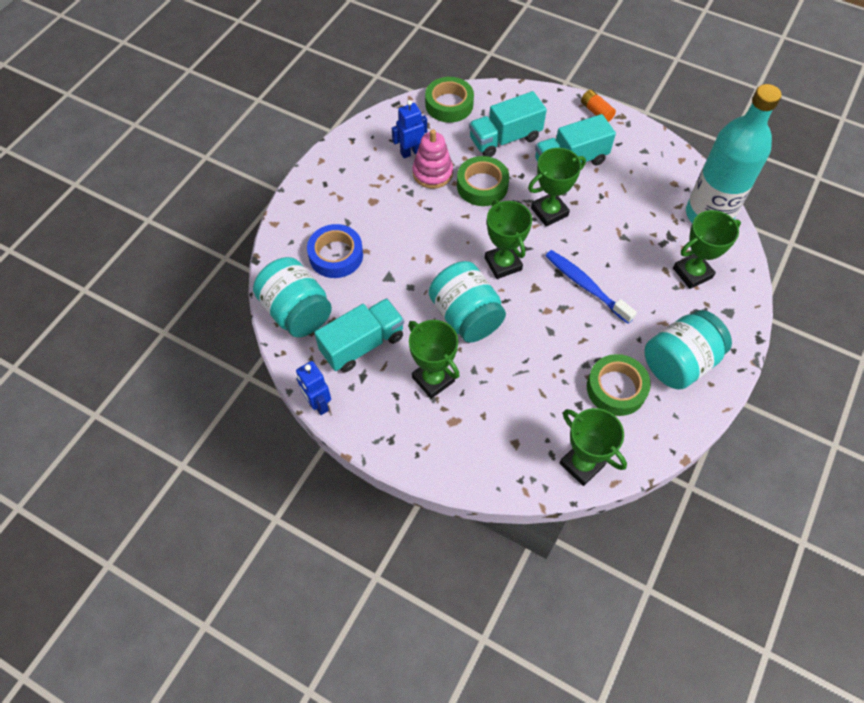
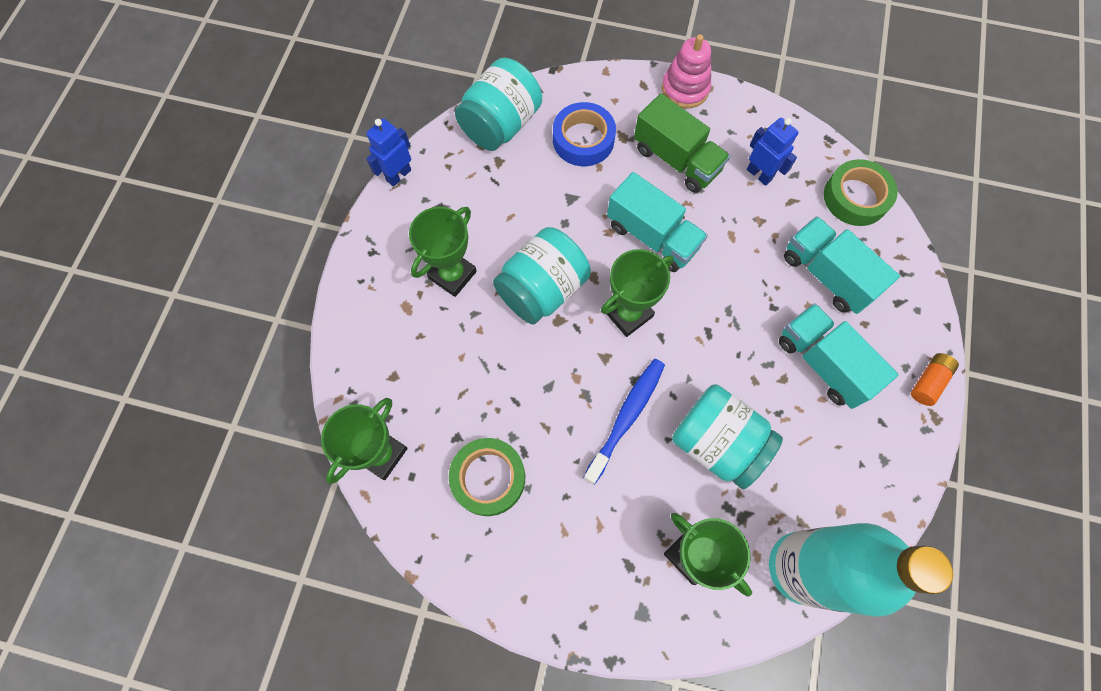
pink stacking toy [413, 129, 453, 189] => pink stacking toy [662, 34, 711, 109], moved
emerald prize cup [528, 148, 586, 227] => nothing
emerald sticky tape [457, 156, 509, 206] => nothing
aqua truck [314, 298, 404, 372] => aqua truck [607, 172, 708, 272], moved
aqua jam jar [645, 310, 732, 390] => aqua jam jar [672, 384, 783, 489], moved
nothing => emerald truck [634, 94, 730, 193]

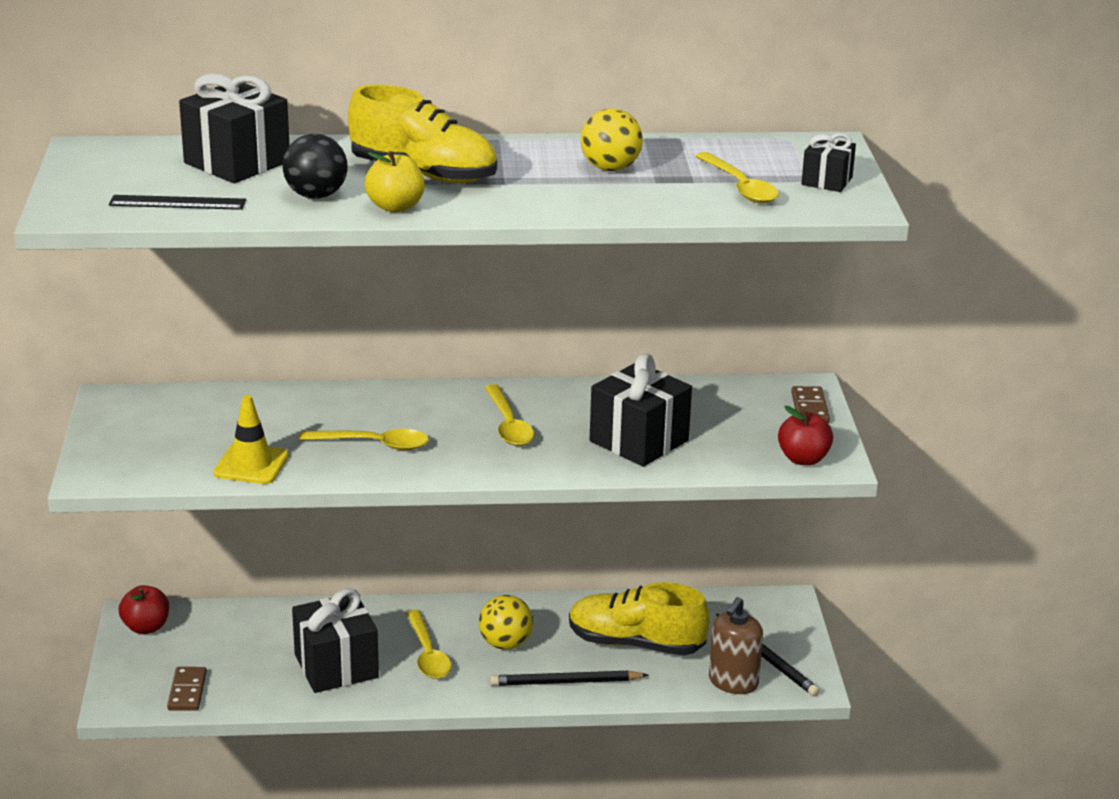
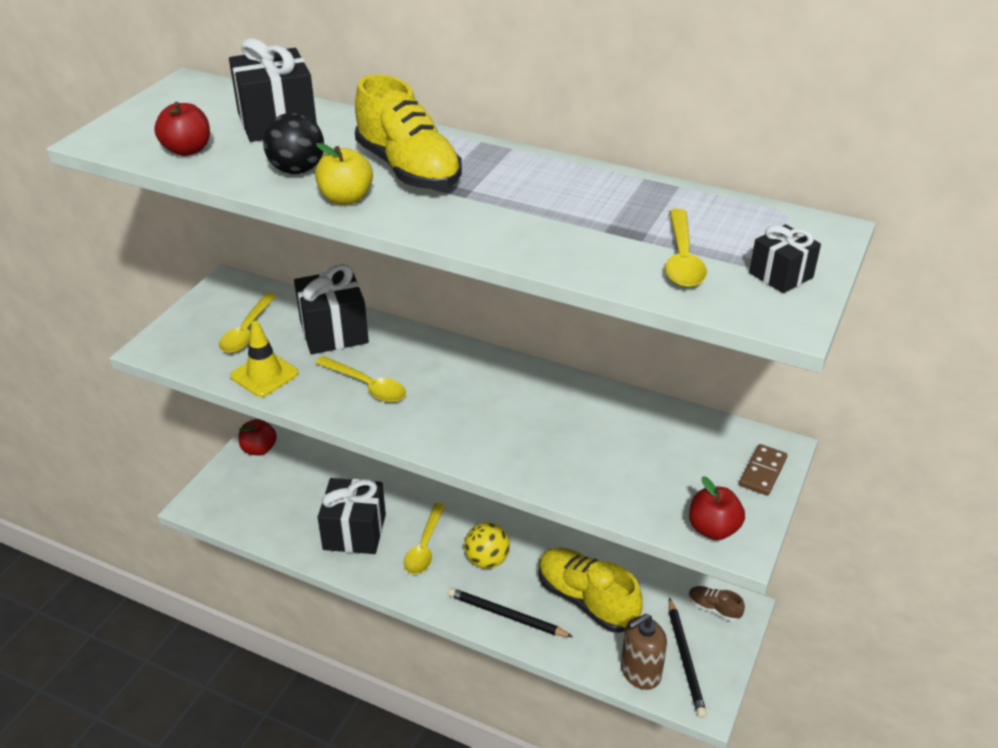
bright yellow sphere [581, 108, 643, 171] => nothing
black straightedge [109, 195, 246, 210] => crimson toy apple [154, 102, 210, 156]
black wrapped gift [590, 354, 692, 467] => black wrapped gift [294, 264, 369, 354], moved
bright yellow spoon [484, 384, 534, 446] => bright yellow spoon [219, 293, 277, 353], moved
brown domino tile [167, 667, 207, 710] => nothing
nothing => brown sneaker [688, 586, 745, 622]

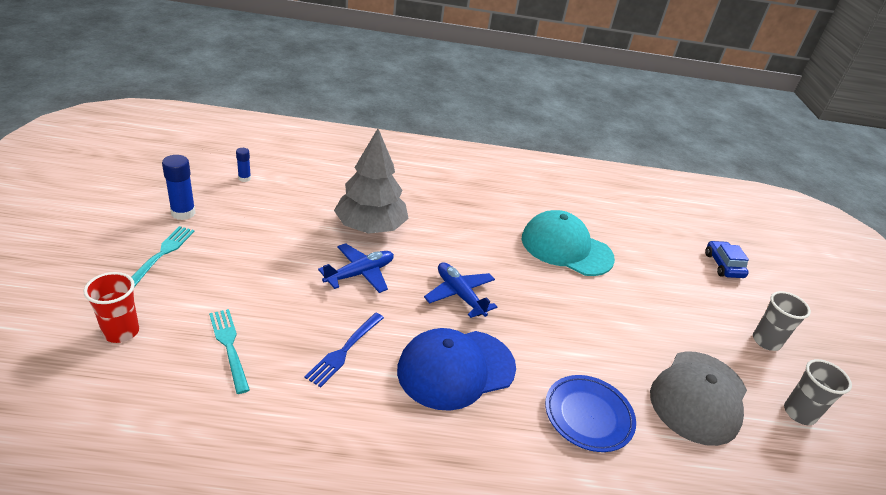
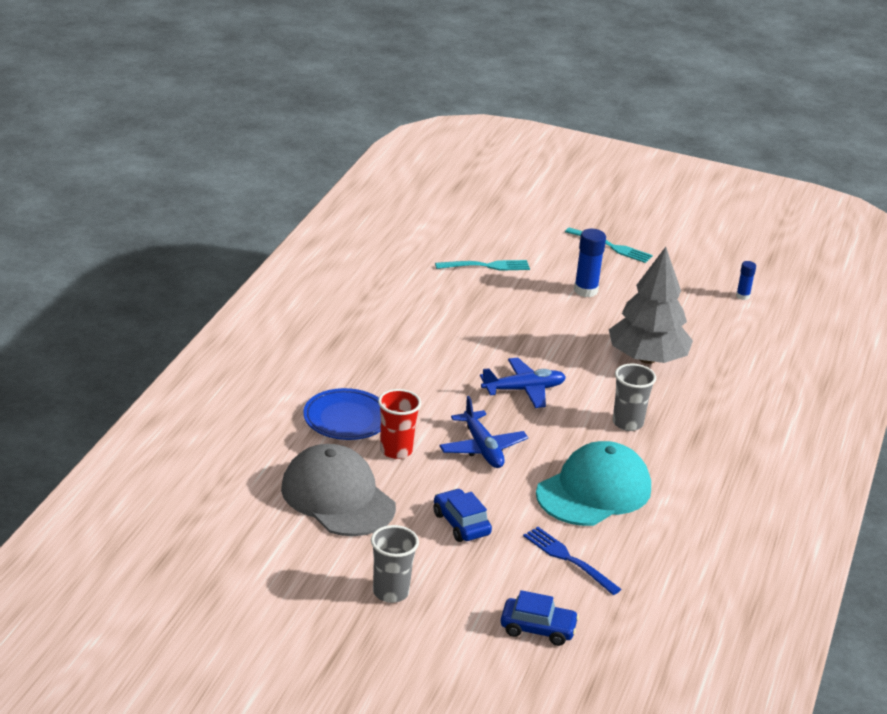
blue glue stick [162, 155, 196, 220] => blue glue stick [574, 229, 606, 297], moved
blue aeroplane [318, 243, 394, 293] => blue aeroplane [439, 396, 528, 468], moved
crimson cup [84, 272, 139, 343] => crimson cup [378, 389, 421, 459], moved
blue dinner fork [305, 313, 384, 387] => blue dinner fork [523, 527, 621, 595], moved
blue cap [397, 328, 516, 411] => nothing
gray cup [784, 359, 852, 425] => gray cup [613, 363, 656, 431], moved
nothing => blue car [433, 489, 492, 542]

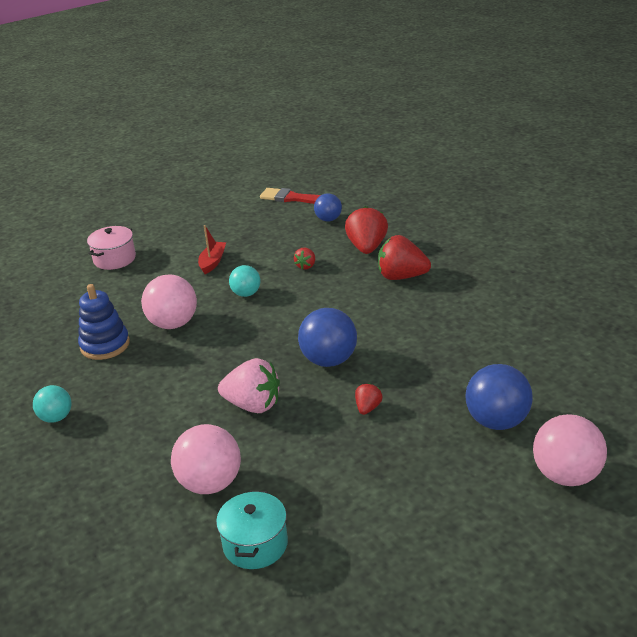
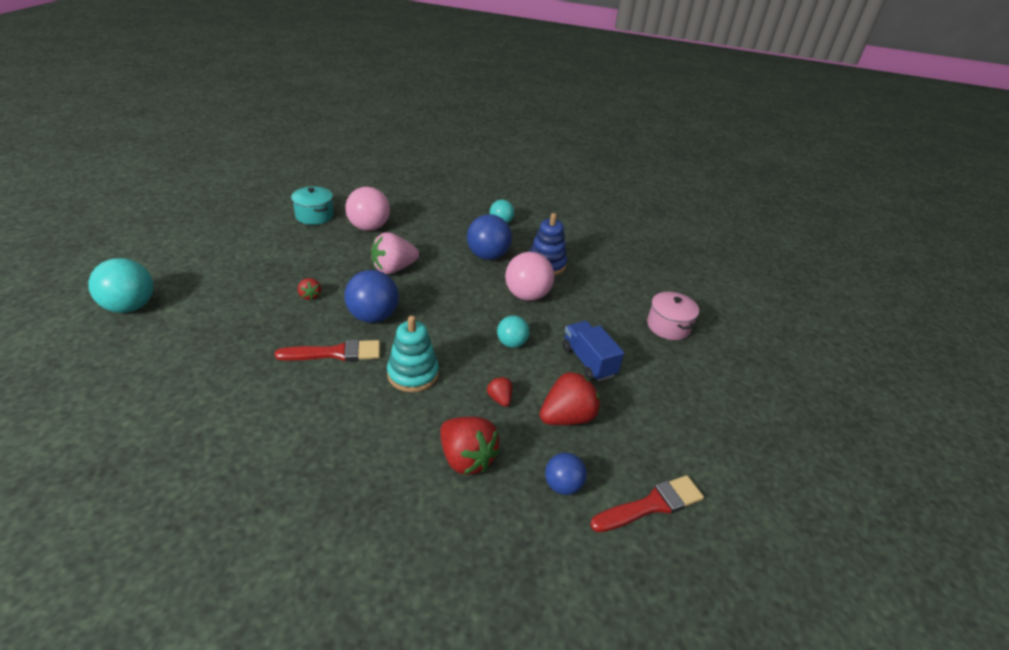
crimson boat [198, 225, 226, 274] => blue truck [563, 321, 624, 381]
crimson strawberry [378, 235, 431, 280] => crimson strawberry [540, 371, 600, 425], moved
blue sphere [466, 364, 533, 430] => blue sphere [467, 214, 512, 260], moved
pink sphere [533, 414, 607, 486] => aqua sphere [89, 258, 154, 313]
nothing => aqua stacking toy [387, 316, 439, 392]
nothing => crimson brush [274, 339, 380, 361]

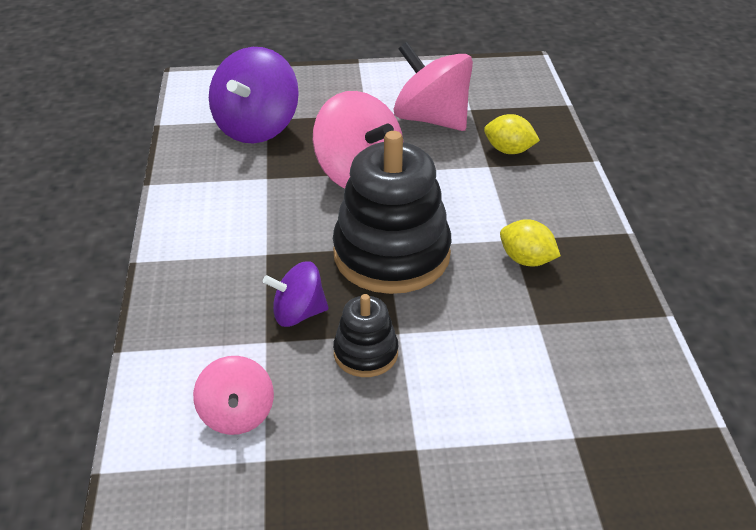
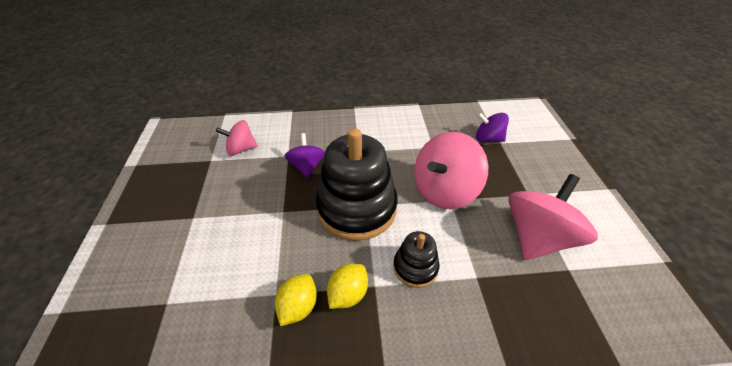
violet whirligig [209, 47, 299, 144] => violet whirligig [476, 112, 509, 142], x0.57
bright yellow toy lemon [484, 114, 540, 154] => bright yellow toy lemon [275, 274, 317, 326], moved
black stacking toy [333, 294, 398, 377] => black stacking toy [393, 231, 440, 288], moved

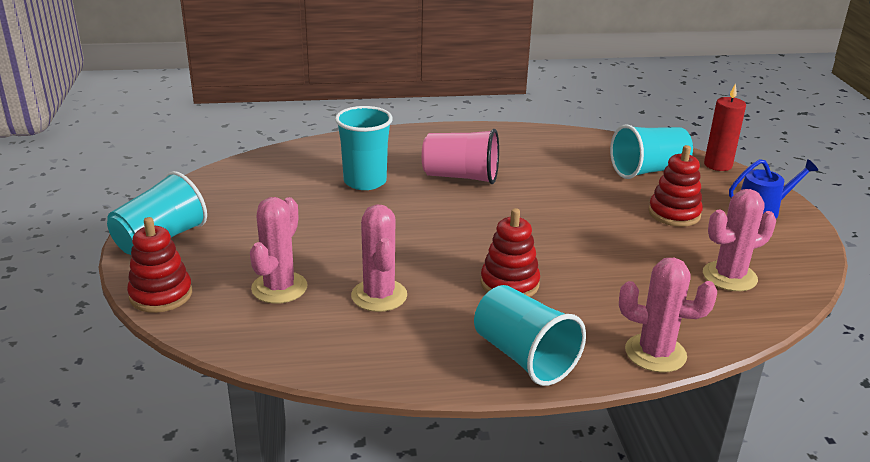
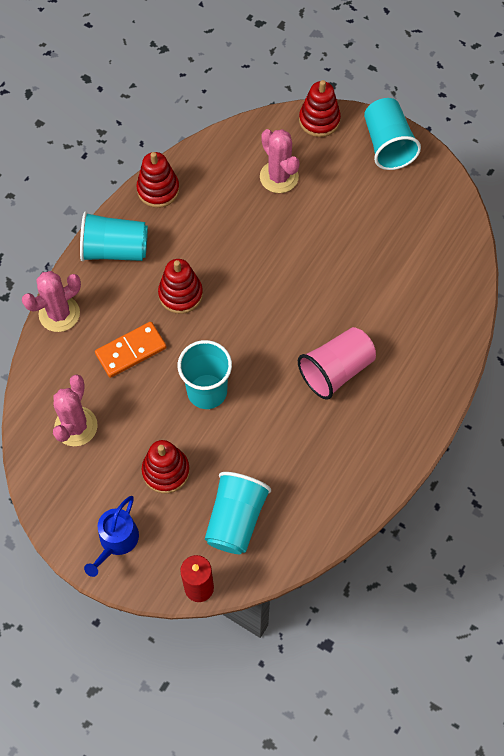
aqua cup [335, 106, 393, 190] => aqua cup [178, 340, 232, 409], moved
pink prickly plant [351, 204, 407, 312] => nothing
nothing => crimson stacking toy [136, 152, 180, 208]
nothing => bright orange domino tile [95, 322, 166, 378]

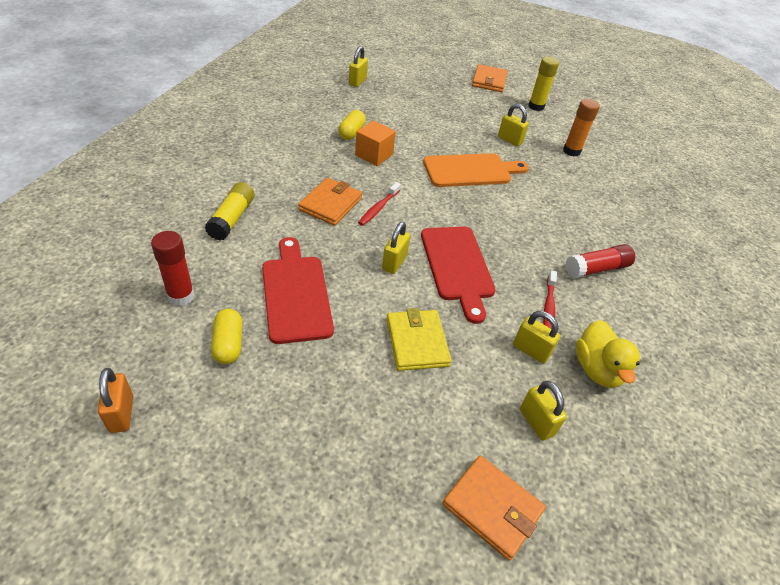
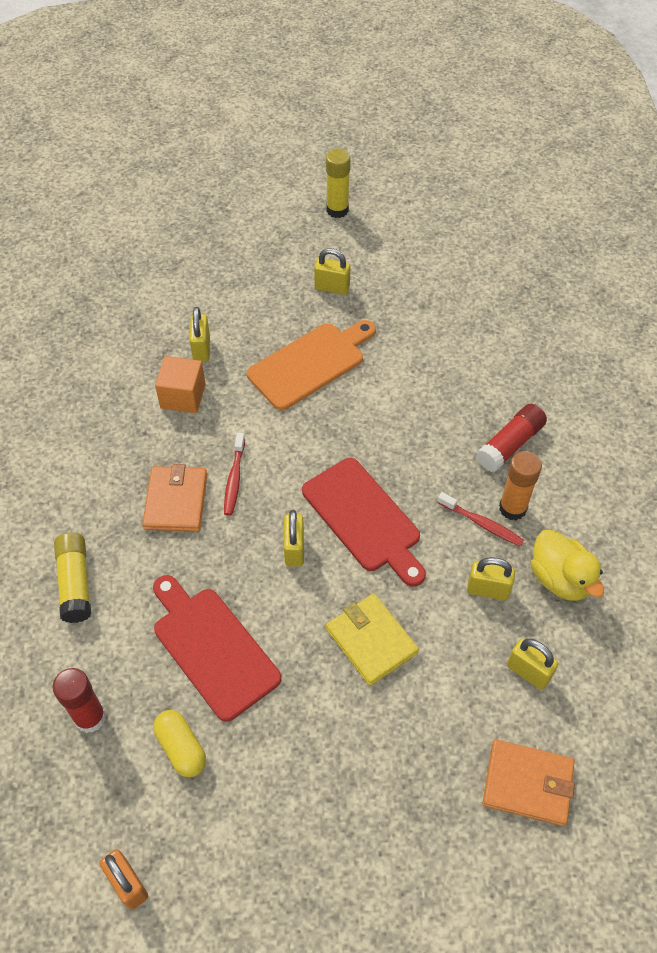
bright yellow lock [349, 46, 368, 87] => bright yellow lock [189, 307, 210, 362], moved
bright orange wallet [472, 64, 508, 92] => nothing
bright orange glue stick [563, 99, 600, 157] => bright orange glue stick [499, 451, 542, 520], moved
bright yellow capsule [338, 110, 366, 140] => nothing
crimson dental brush [543, 270, 557, 329] => crimson dental brush [437, 492, 524, 547], 45 degrees counterclockwise

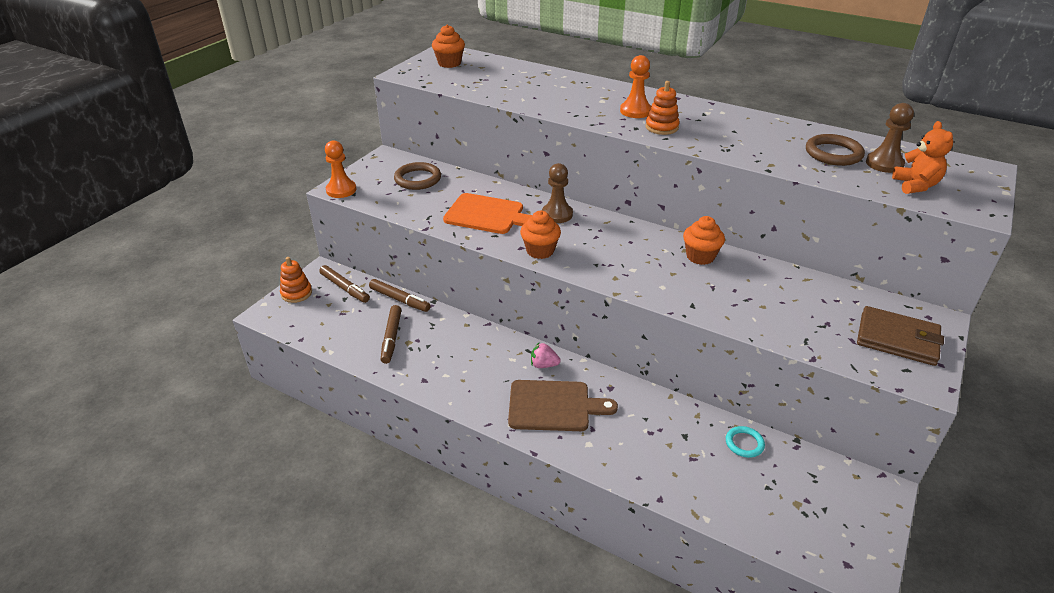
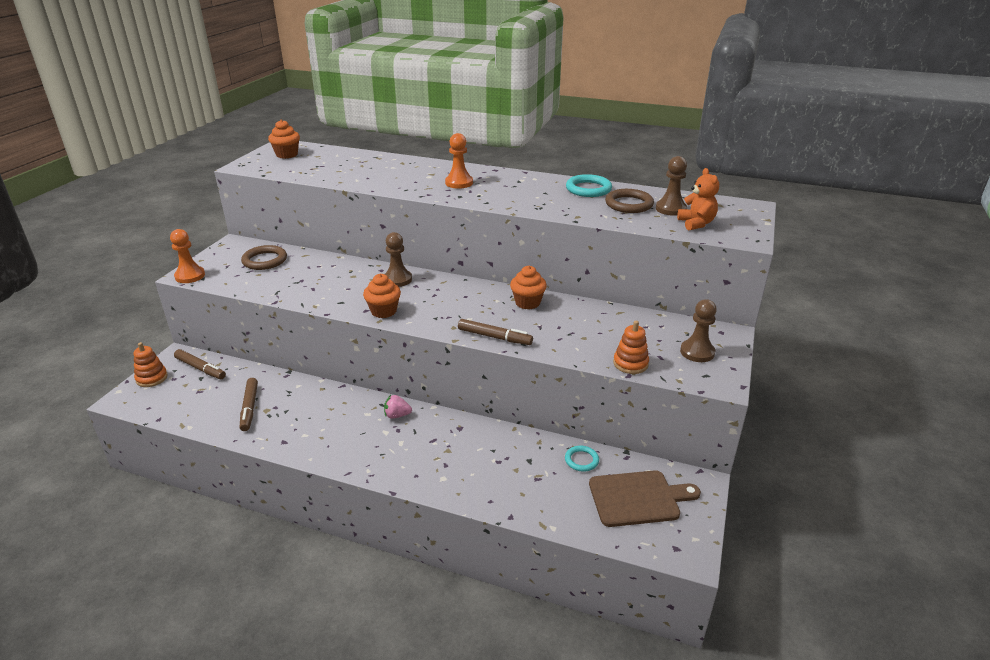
bright orange stacking toy [645, 81, 679, 135] => bright orange stacking toy [613, 321, 649, 374], moved
bright orange chopping board [443, 193, 533, 234] => nothing
brown marker pen [369, 279, 431, 312] => brown marker pen [458, 319, 533, 345], moved
brown wallet [857, 306, 944, 366] => brown pawn [680, 299, 717, 362]
brown chopping board [508, 380, 618, 431] => brown chopping board [589, 470, 701, 527], moved
nothing => aqua torus [566, 174, 612, 197]

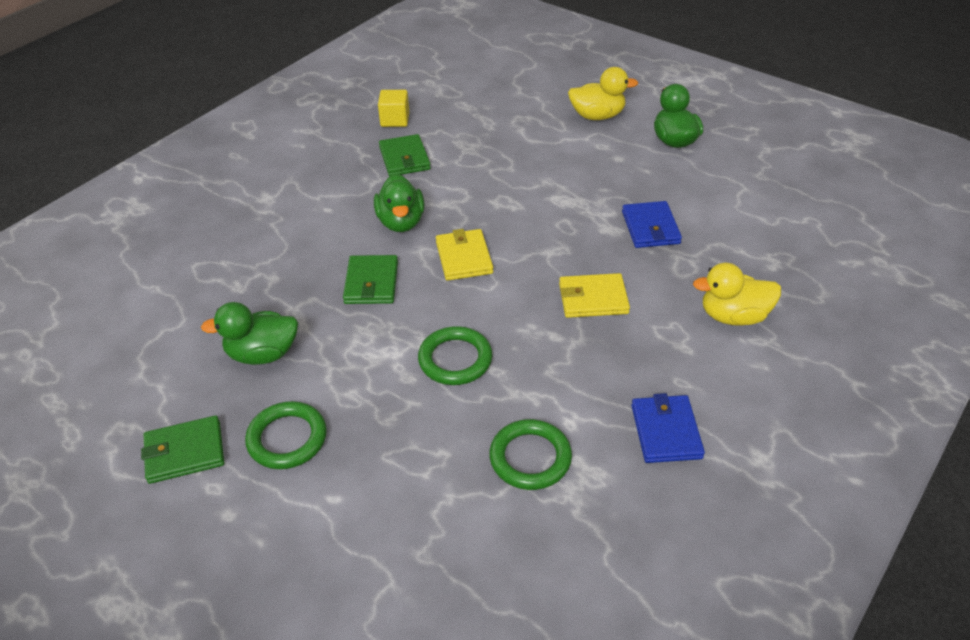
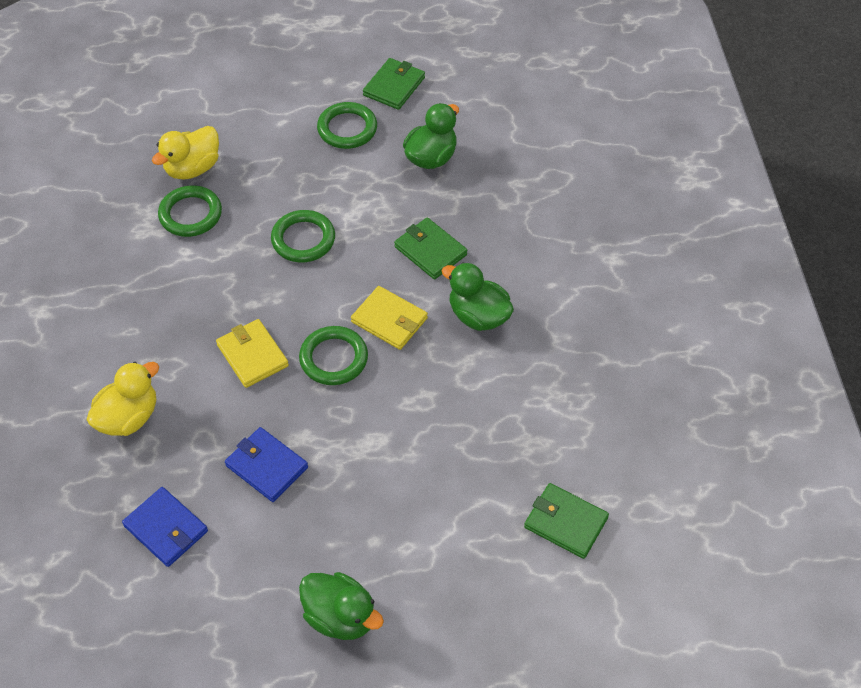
bright yellow toy duck [568, 67, 639, 120] => bright yellow toy duck [152, 126, 219, 180], moved
bright yellow cube [378, 90, 409, 127] => nothing
emerald wallet [379, 134, 431, 176] => emerald wallet [524, 483, 609, 559], moved
bright yellow wallet [559, 273, 630, 318] => bright yellow wallet [216, 319, 289, 388], 75 degrees counterclockwise
blue wallet [631, 393, 705, 463] => blue wallet [122, 487, 208, 567], moved
nothing => emerald torus [299, 326, 368, 385]

